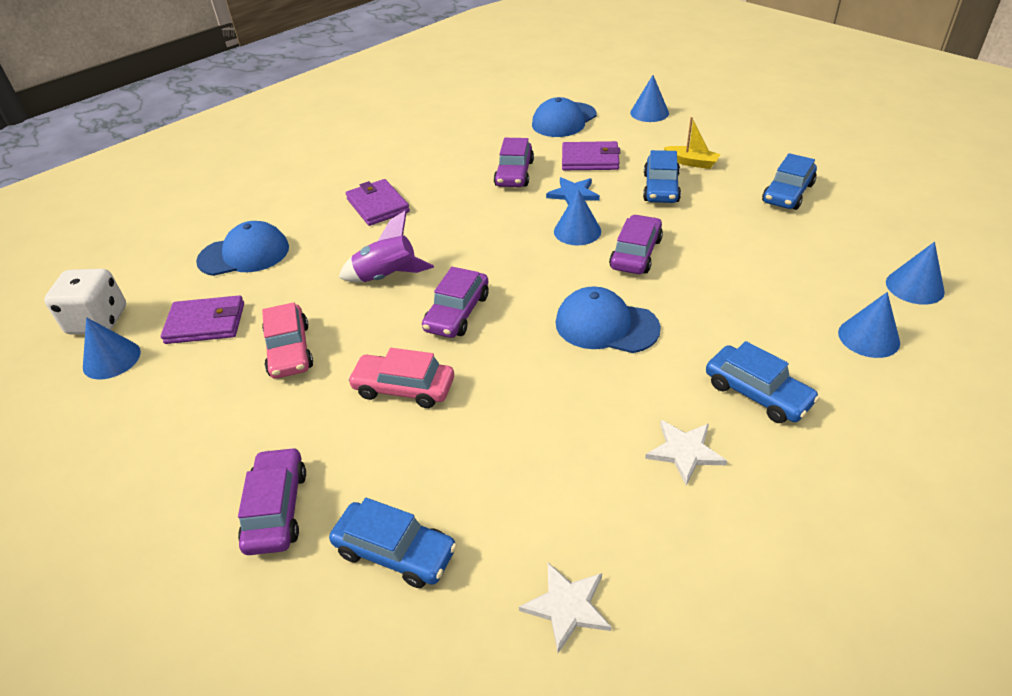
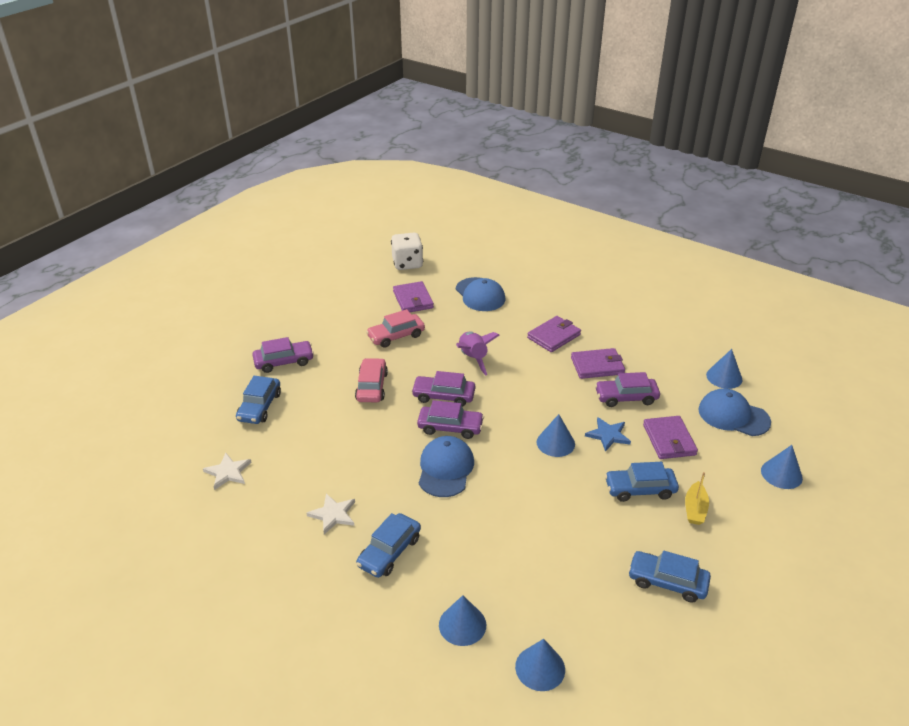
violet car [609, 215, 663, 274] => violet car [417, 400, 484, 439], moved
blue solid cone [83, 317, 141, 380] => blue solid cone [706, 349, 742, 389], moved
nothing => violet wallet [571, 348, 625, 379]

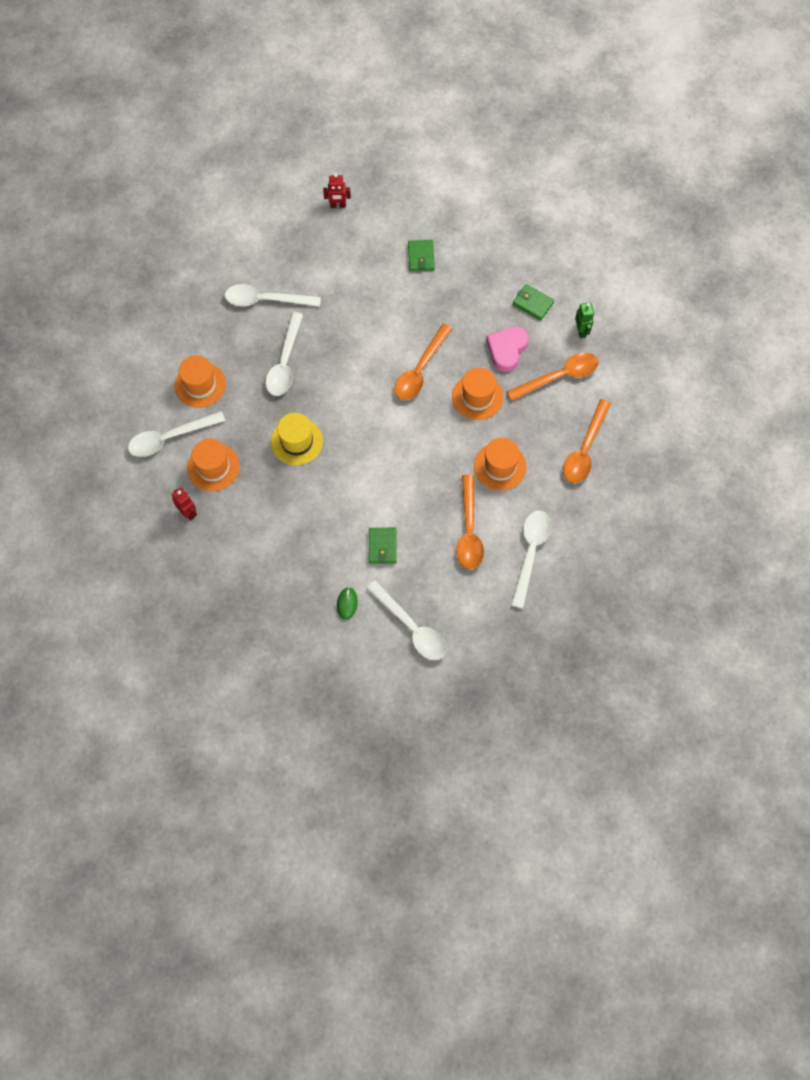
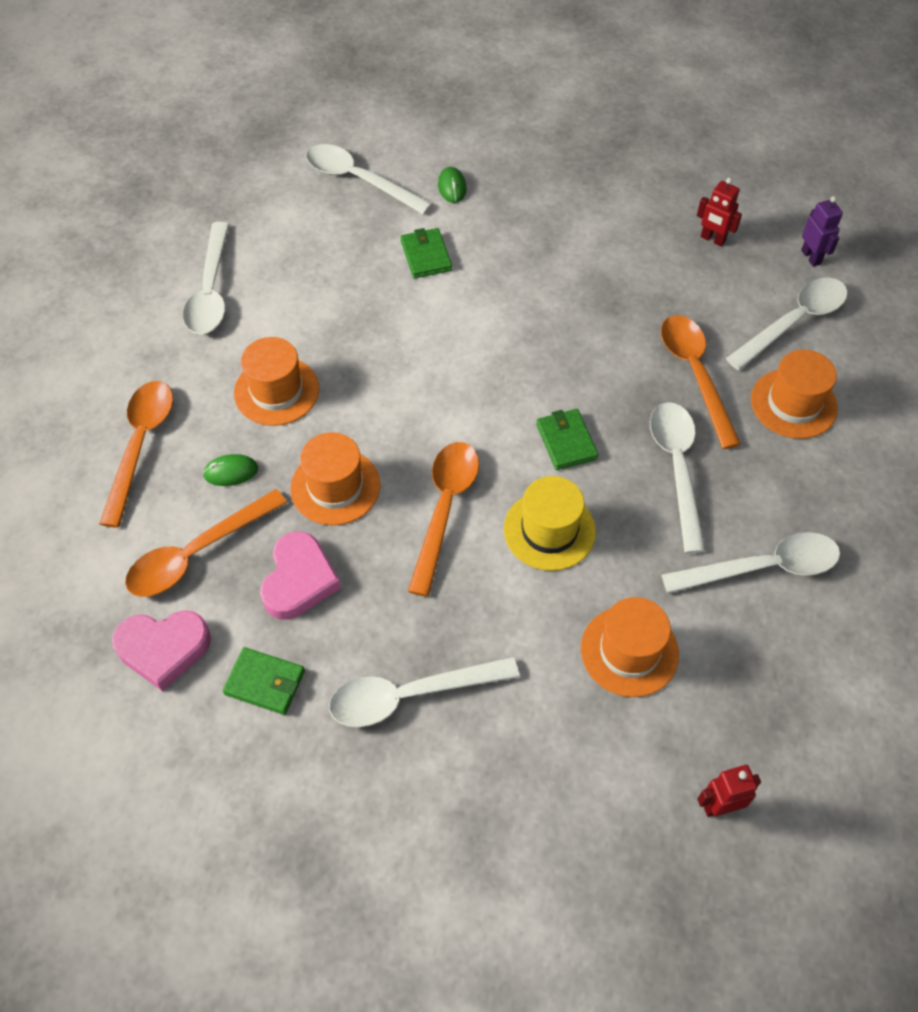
emerald wallet [408, 240, 435, 271] => emerald wallet [536, 409, 598, 470], moved
emerald robot [575, 302, 594, 338] => pink heart [112, 610, 211, 691]
bright yellow tall hat [271, 413, 323, 465] => bright yellow tall hat [504, 476, 596, 571], moved
bright orange tall hat [187, 439, 240, 491] => bright orange tall hat [581, 597, 679, 697], moved
bright orange spoon [456, 475, 484, 570] => bright orange spoon [661, 315, 741, 449], moved
nothing => violet robot [801, 196, 843, 267]
nothing => emerald PC mouse [203, 454, 258, 486]
nothing => pure white spoon [329, 657, 520, 727]

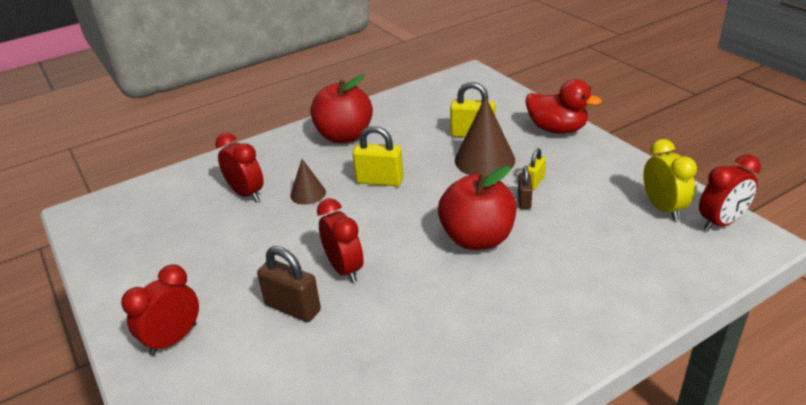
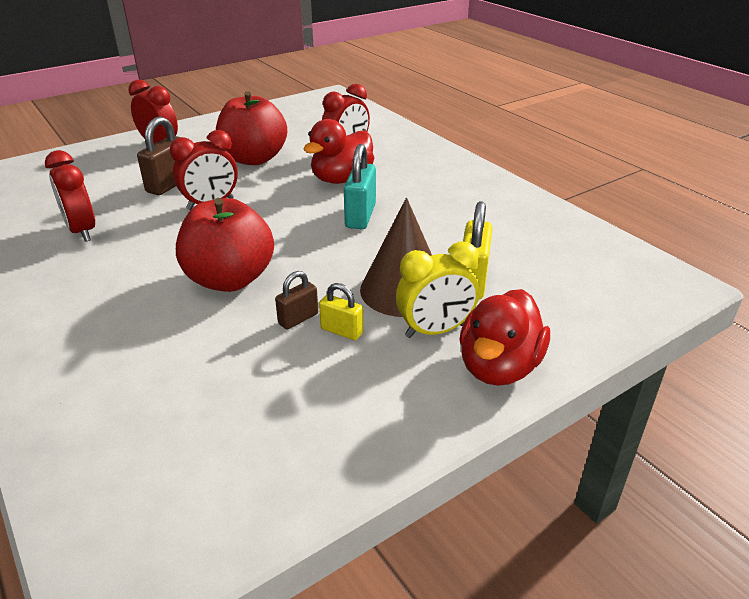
crimson toy apple [310, 74, 373, 143] => crimson toy apple [216, 91, 287, 165], moved
bright yellow lock [352, 126, 404, 186] => aqua lock [344, 144, 376, 229]
bright yellow alarm clock [643, 139, 697, 221] => bright yellow alarm clock [396, 242, 480, 338], moved
crimson alarm clock [699, 154, 761, 231] => crimson alarm clock [45, 150, 95, 242], moved
brown solid cone [290, 159, 326, 205] => crimson toy duck [303, 119, 374, 184]
brown lock [518, 166, 532, 209] => brown lock [275, 271, 318, 330], 45 degrees counterclockwise

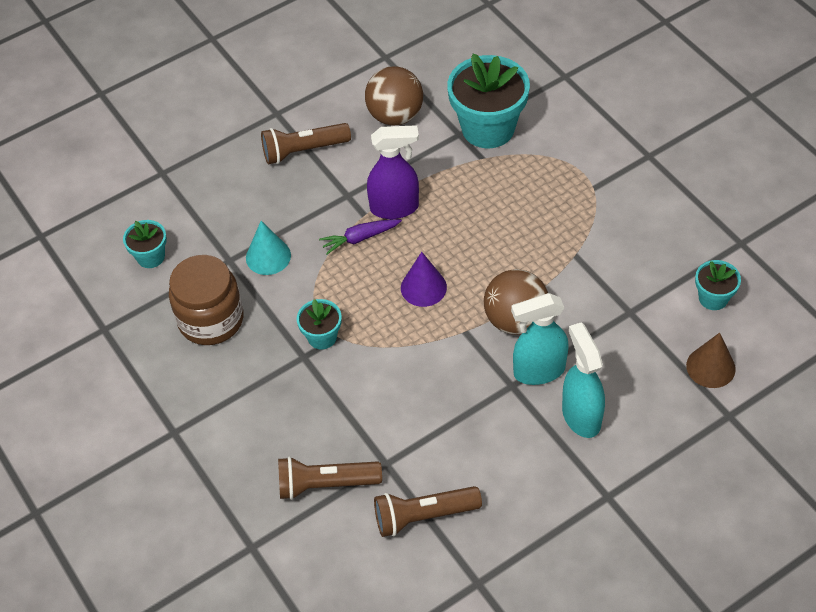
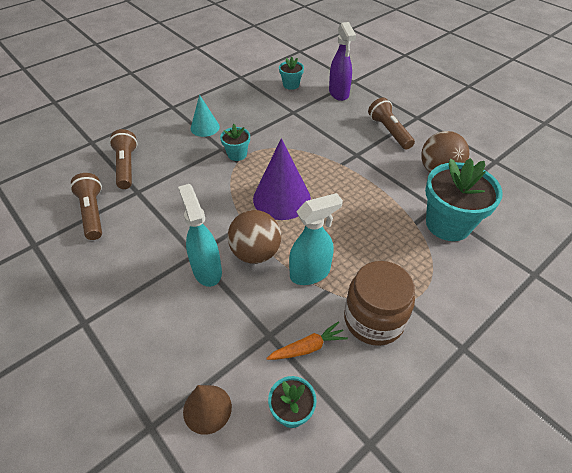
violet sprayer [367, 125, 419, 219] => violet sprayer [329, 22, 356, 101], moved
violet carrot [319, 219, 402, 255] => nothing
aqua solid cone [246, 221, 291, 275] => aqua solid cone [191, 95, 220, 137], moved
violet solid cone [401, 252, 447, 307] => violet solid cone [253, 138, 311, 220], x1.70
brown jam jar [169, 255, 244, 345] => brown jam jar [344, 261, 415, 346], moved
aqua sprayer [562, 322, 605, 438] => aqua sprayer [289, 193, 343, 285], moved
nothing => bright orange carrot [266, 322, 348, 360]

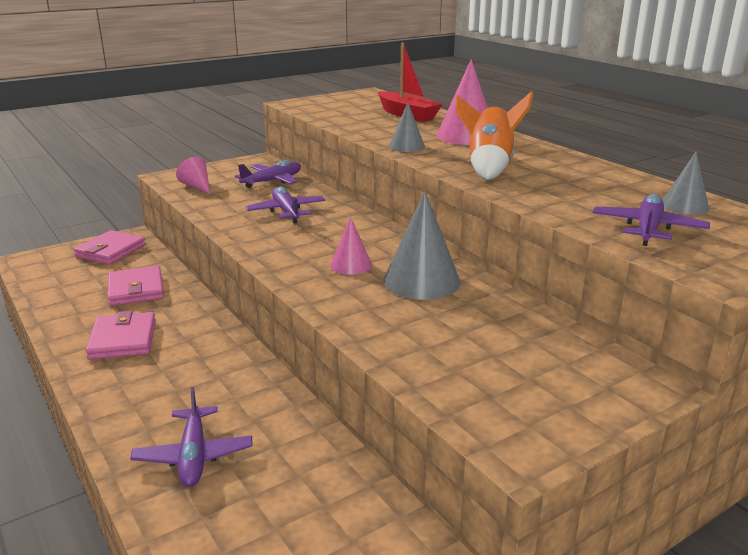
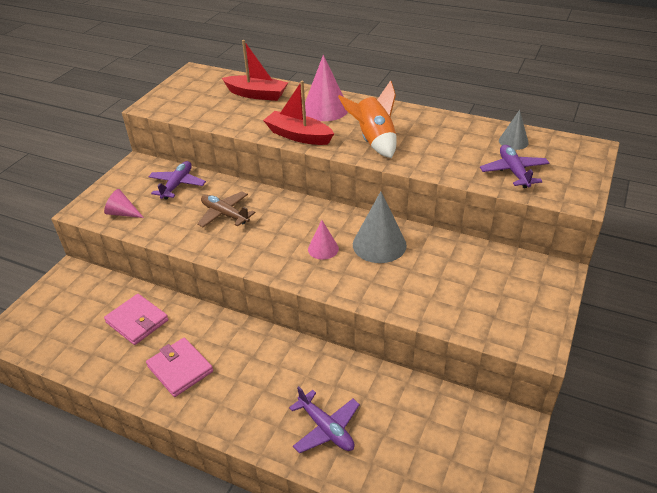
gray solid cone [389, 103, 425, 152] => crimson boat [263, 80, 334, 145]
violet aeroplane [246, 187, 325, 223] => brown aeroplane [197, 191, 255, 227]
pink wallet [74, 230, 146, 265] => nothing

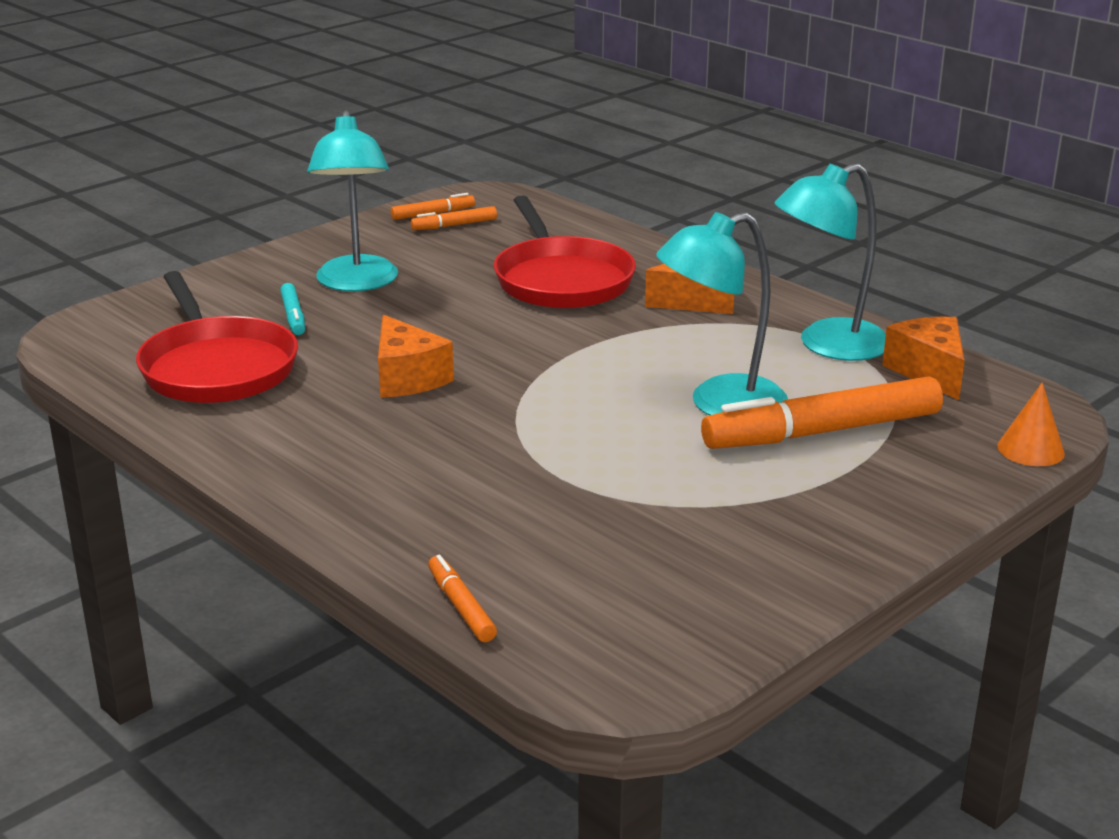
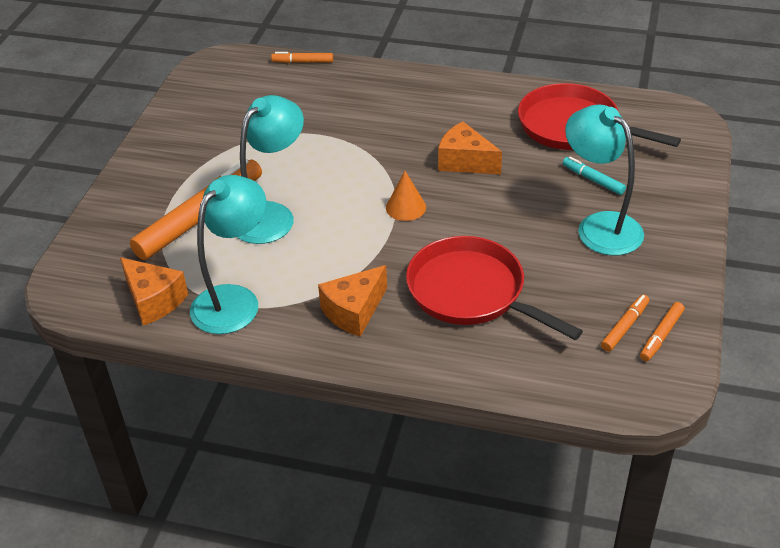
bright orange solid cone [997, 383, 1065, 466] => bright orange solid cone [386, 171, 426, 221], moved
bright orange marker pen [428, 555, 497, 642] => bright orange marker pen [271, 52, 333, 63], 150 degrees clockwise

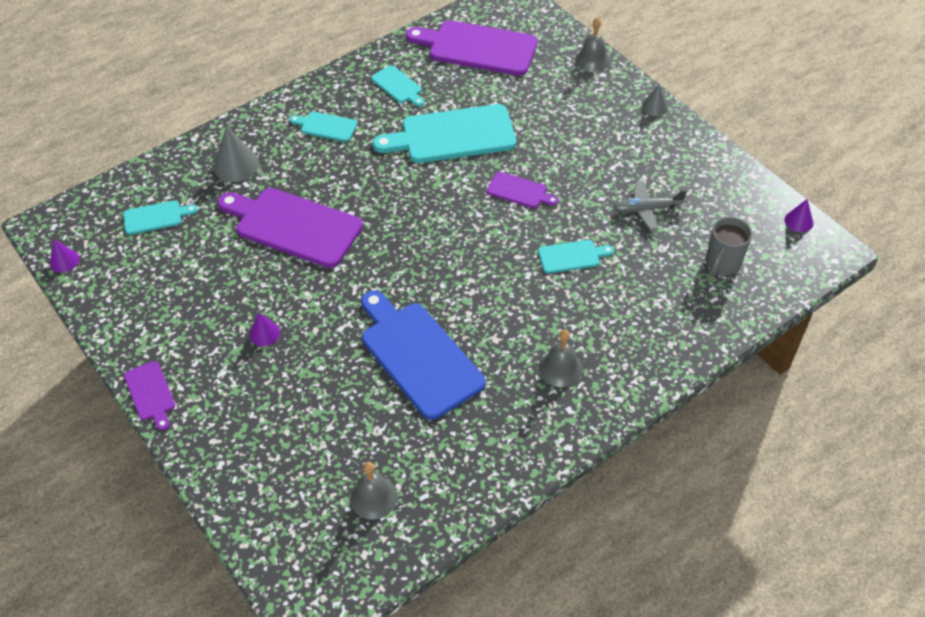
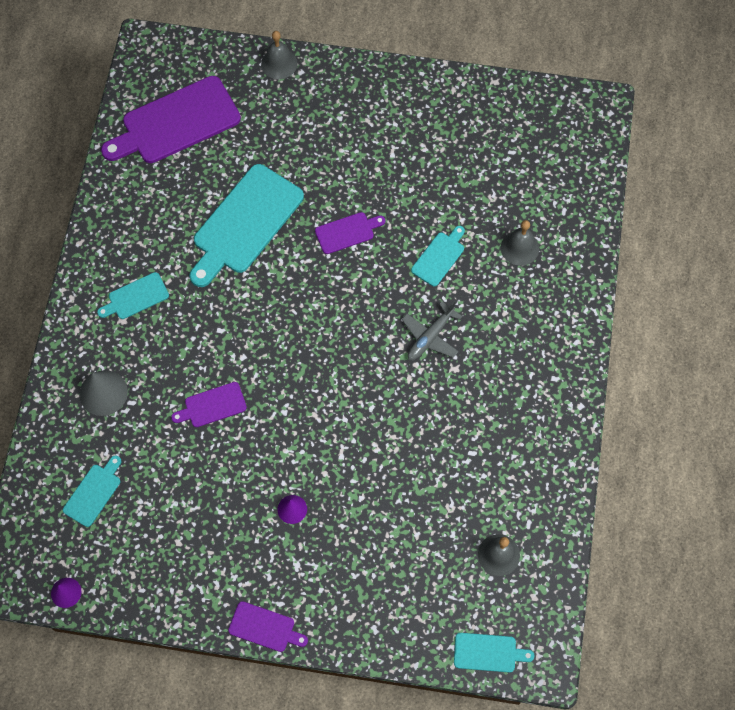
aqua chopping board [371, 65, 424, 107] => aqua chopping board [454, 633, 534, 673], moved
gray solid cone [642, 84, 668, 116] => nothing
gray aeroplane [613, 180, 687, 230] => gray aeroplane [402, 301, 463, 360], moved
violet chopping board [218, 188, 363, 268] => violet chopping board [171, 382, 247, 427], x0.49
violet solid cone [784, 199, 814, 232] => nothing
gray mug [706, 217, 752, 275] => nothing
blue chopping board [361, 291, 486, 420] => nothing
gray school bell [539, 330, 583, 387] => gray school bell [501, 220, 539, 266], moved

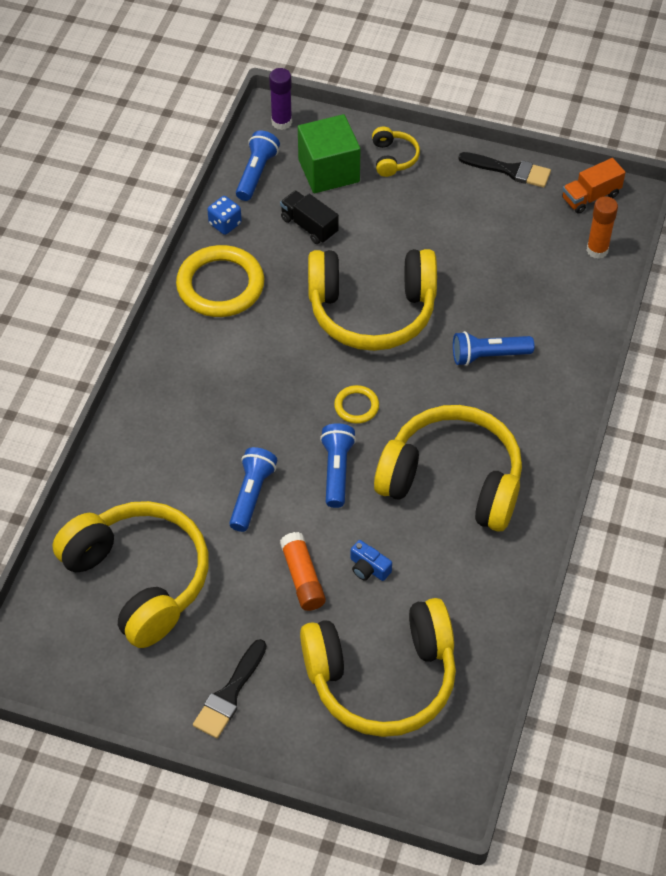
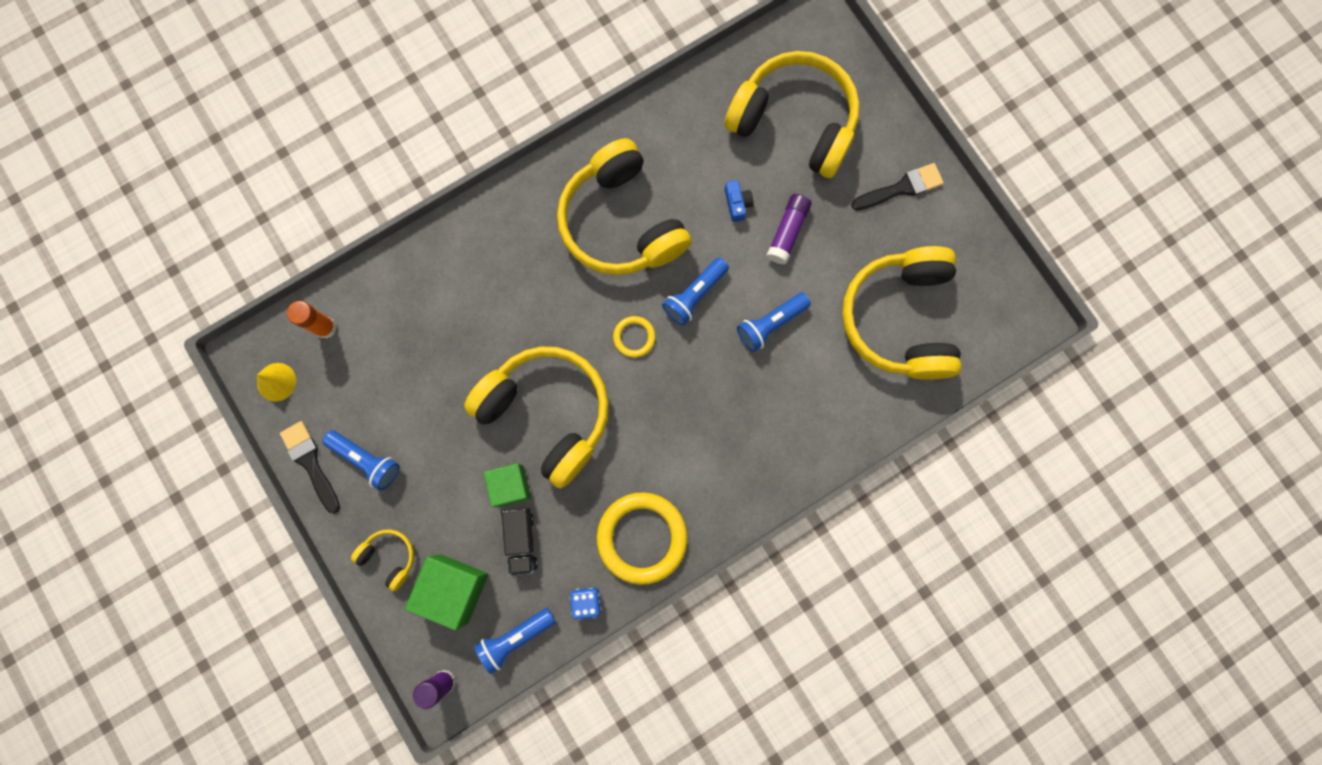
bright yellow headphones [372, 127, 420, 177] => bright yellow headphones [351, 529, 414, 591], 90 degrees clockwise
bright orange truck [562, 158, 626, 214] => bright yellow solid cone [257, 363, 296, 402]
blue torch [453, 331, 534, 366] => blue torch [322, 430, 399, 491], moved
bright orange glue stick [280, 532, 326, 611] => violet glue stick [767, 194, 812, 264]
nothing => emerald cube [483, 463, 531, 507]

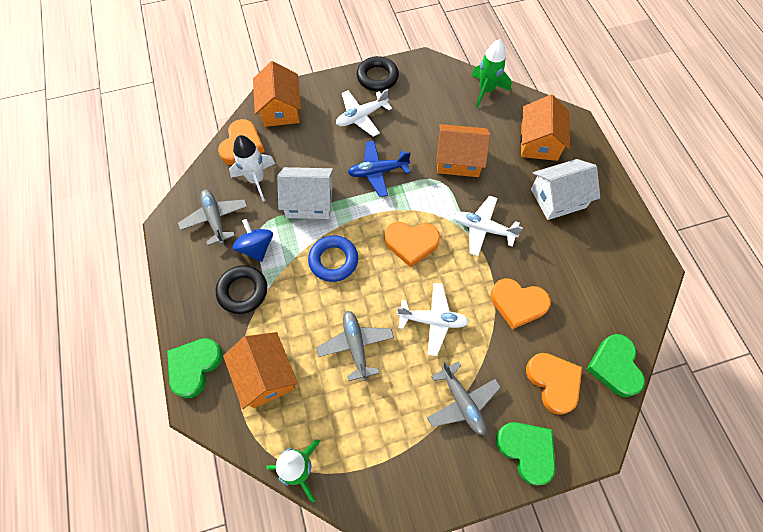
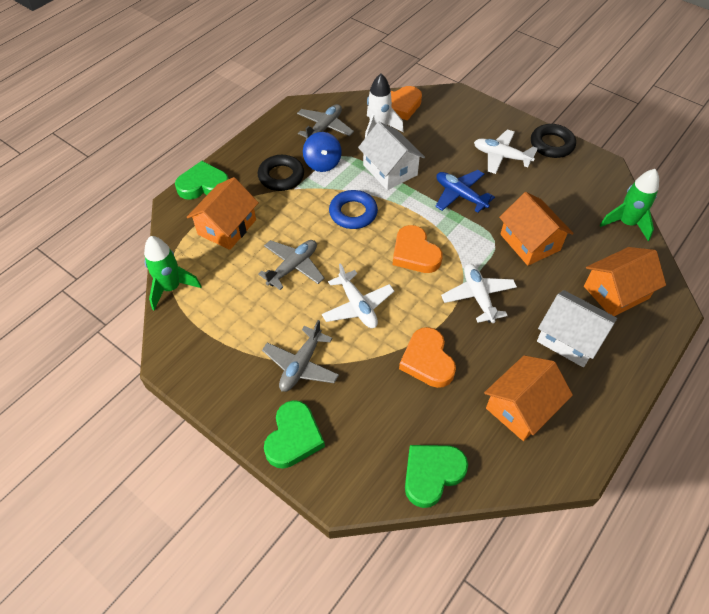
bright orange house [253, 61, 301, 127] => bright orange house [484, 355, 573, 441], moved
blue whirligig [232, 219, 273, 262] => blue whirligig [303, 132, 342, 172], 135 degrees clockwise
bright orange heart [526, 353, 582, 415] => nothing

